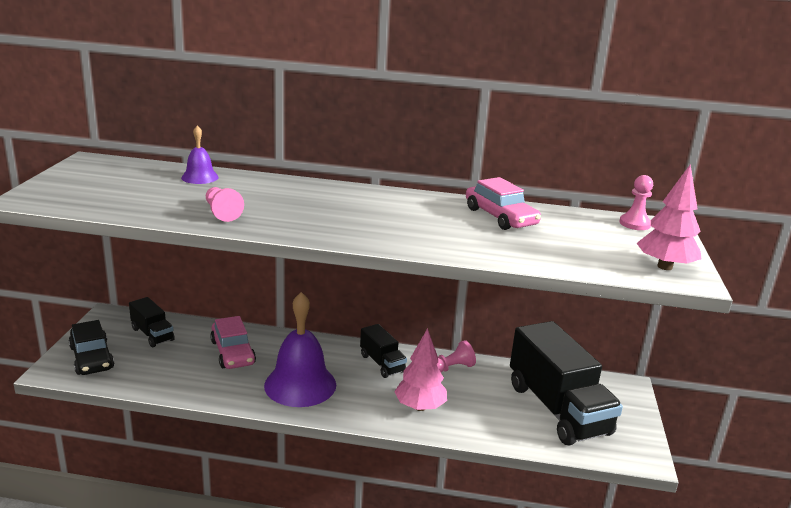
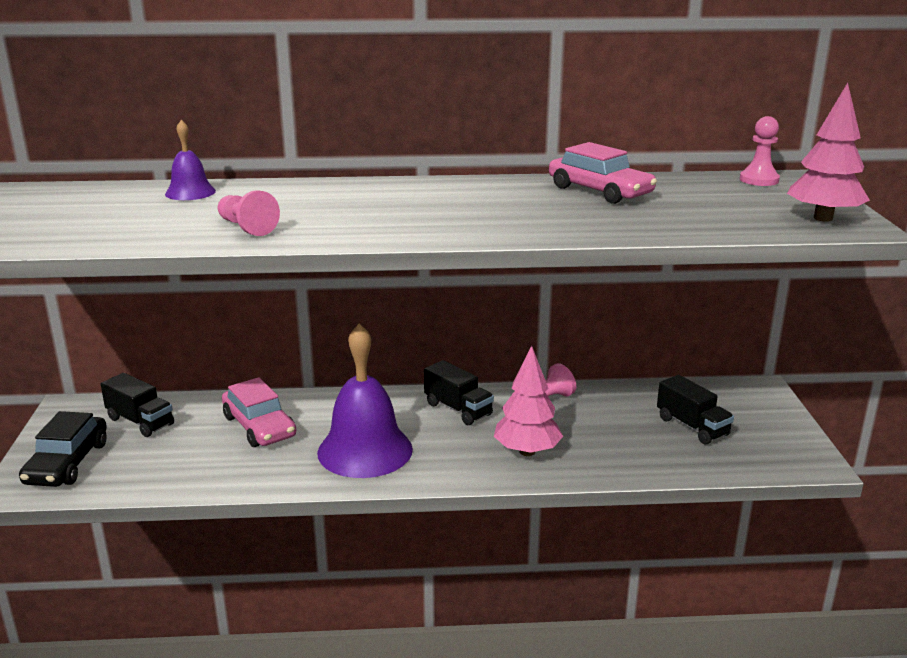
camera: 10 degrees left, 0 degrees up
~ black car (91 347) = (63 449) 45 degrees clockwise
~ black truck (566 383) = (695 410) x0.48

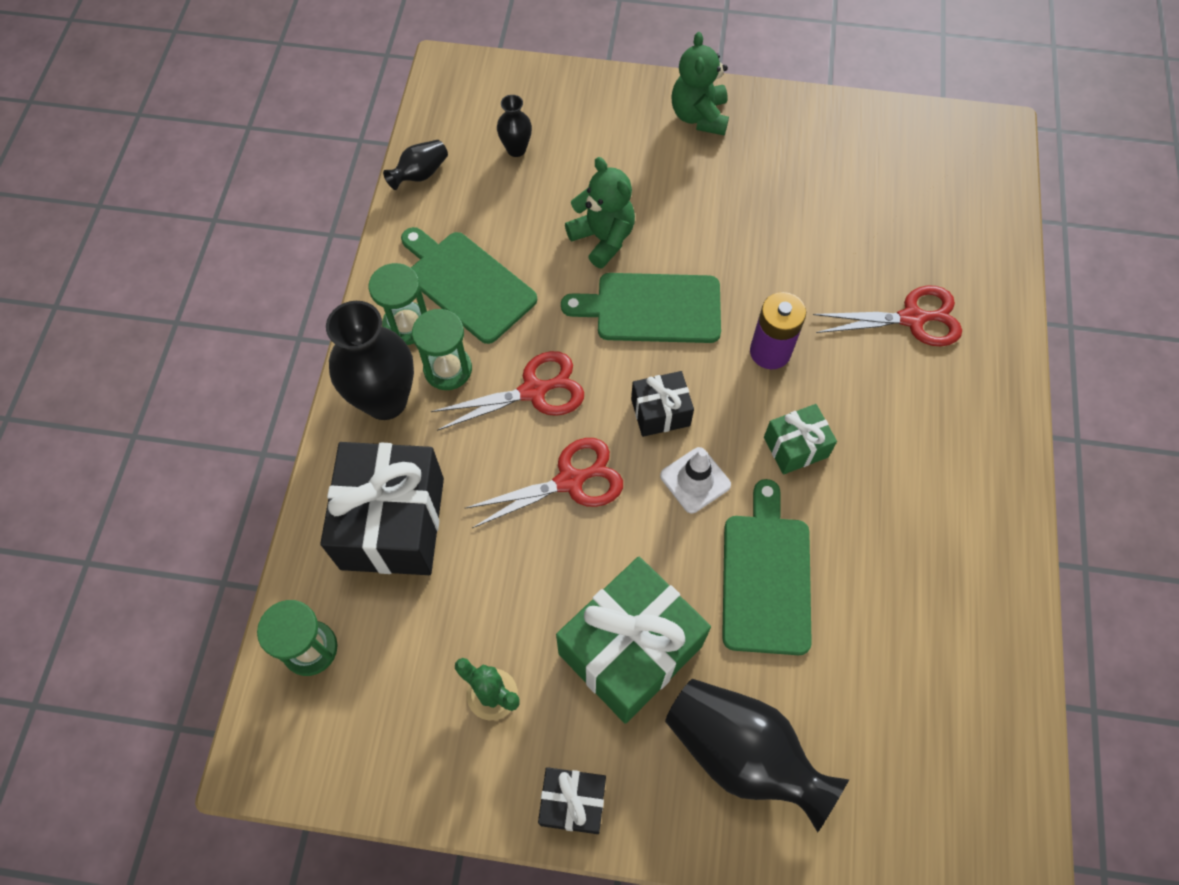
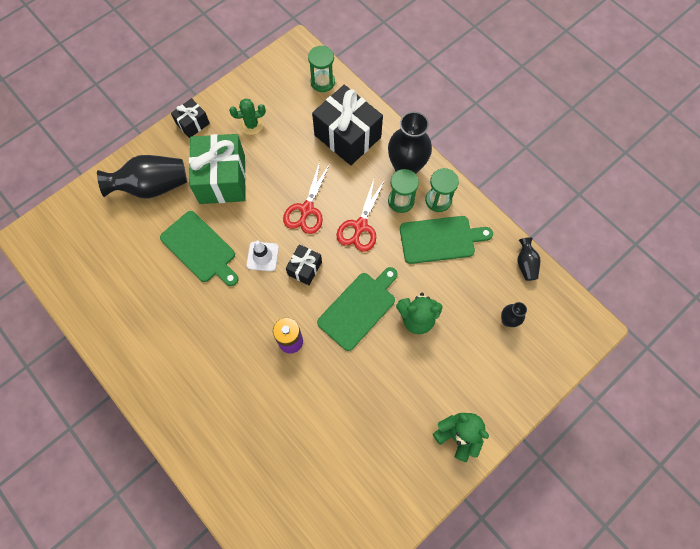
camera: 130 degrees right, 5 degrees up
- green gift (800 439)
- red scissors (887 315)

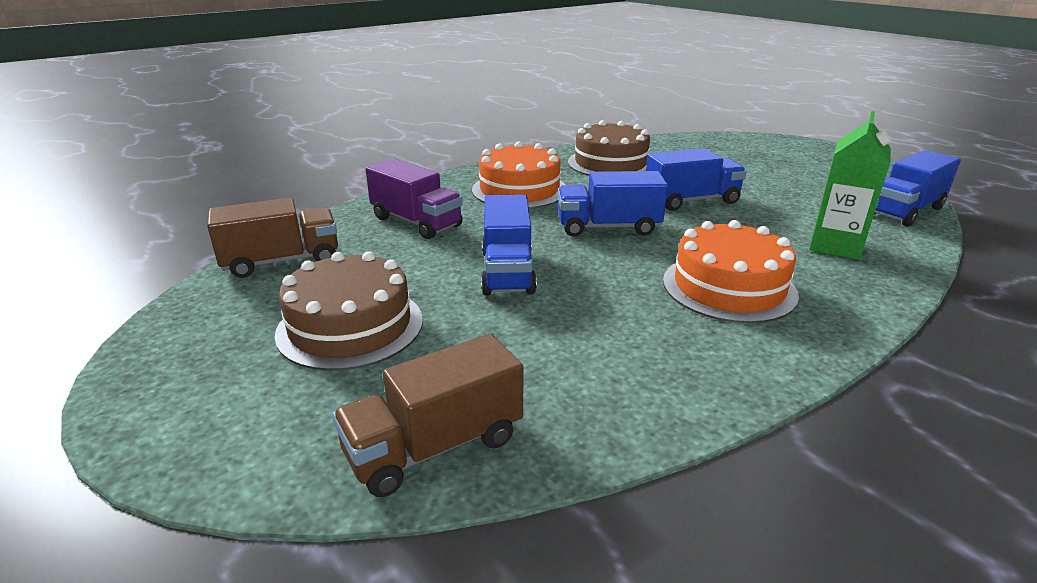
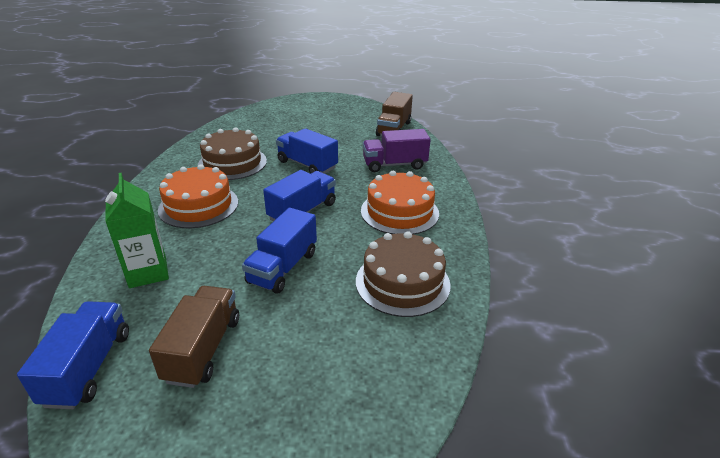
camera: 130 degrees right, 5 degrees up
~ brown cake (349 311) to (232 153)
~ brown truck (427 415) to (194 337)

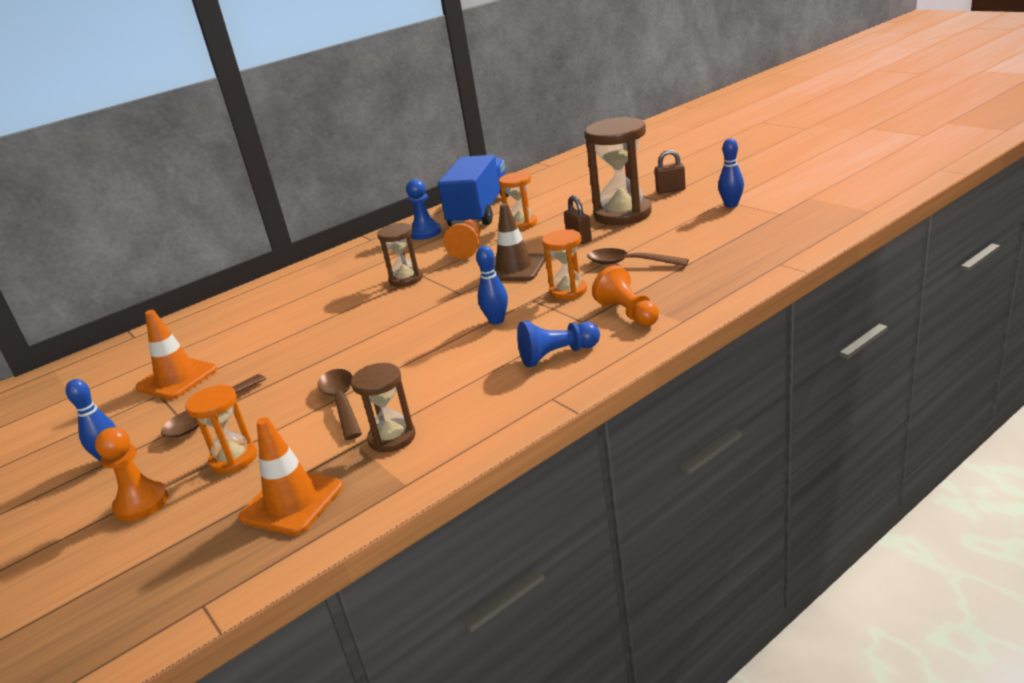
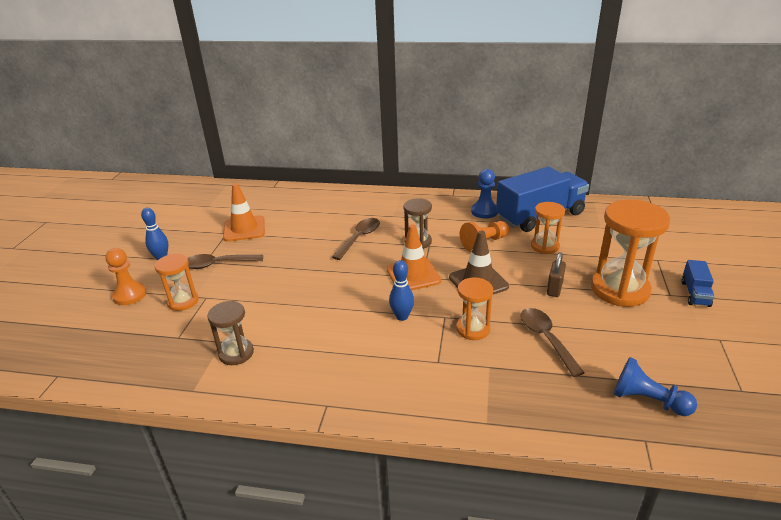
camera: 45 degrees right, 5 degrees up
~ orange traffic cone (291 476) to (414 257)
~ brown spoon (340 404) to (356 239)
~ blue pawn (558 344) to (655 386)
~ brown hourglass (618 171) to orange hourglass (630 253)
- orange pawn (625 295)
~ brown padlock (670 172) to blue truck (698 283)
- blue bowling pin (731 173)

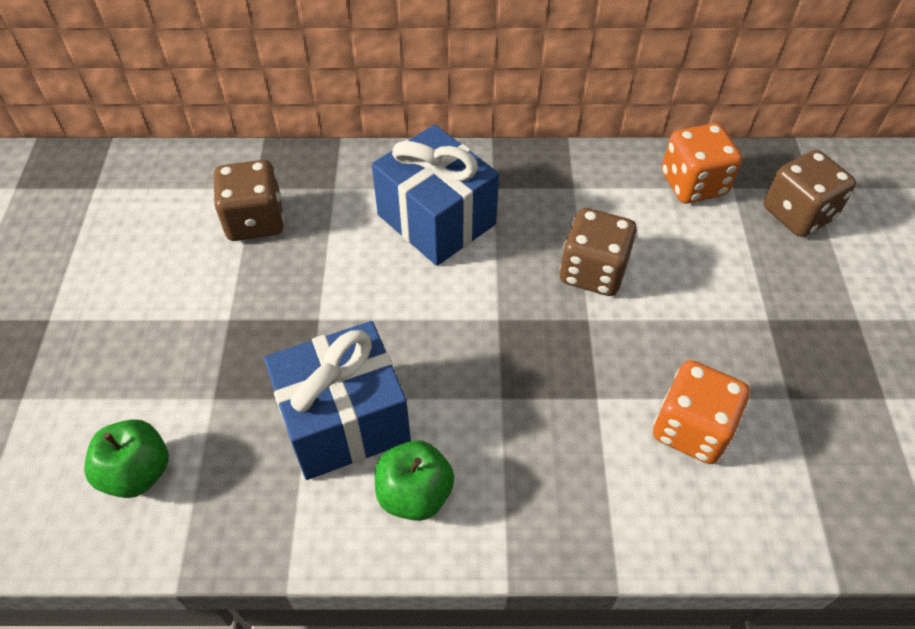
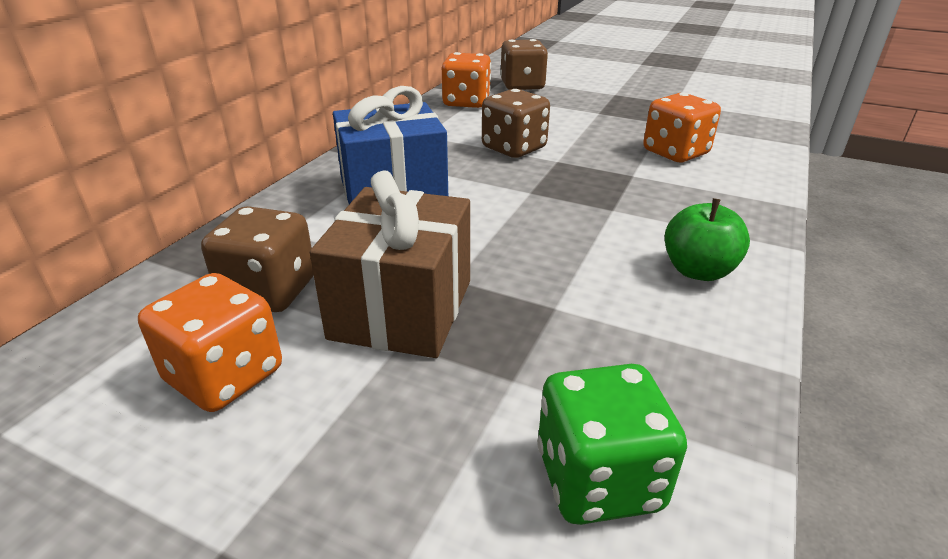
camera: 65 degrees left, 20 degrees down
~ green apple (126 458) to green dice (612 444)
- blue gift (337 400)
+ orange dice (210 342)
+ brown gift (390 264)

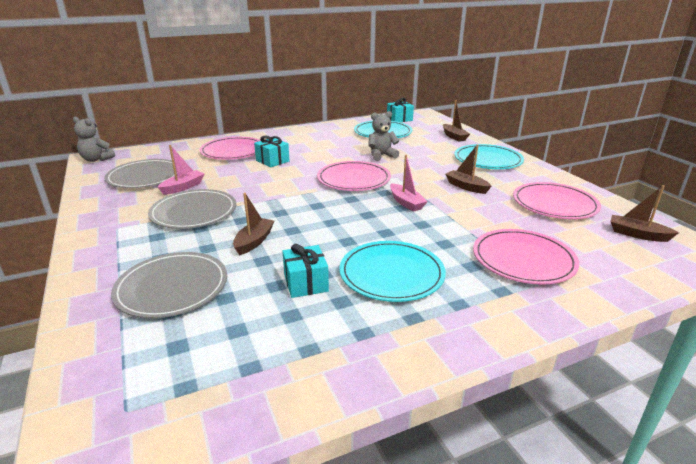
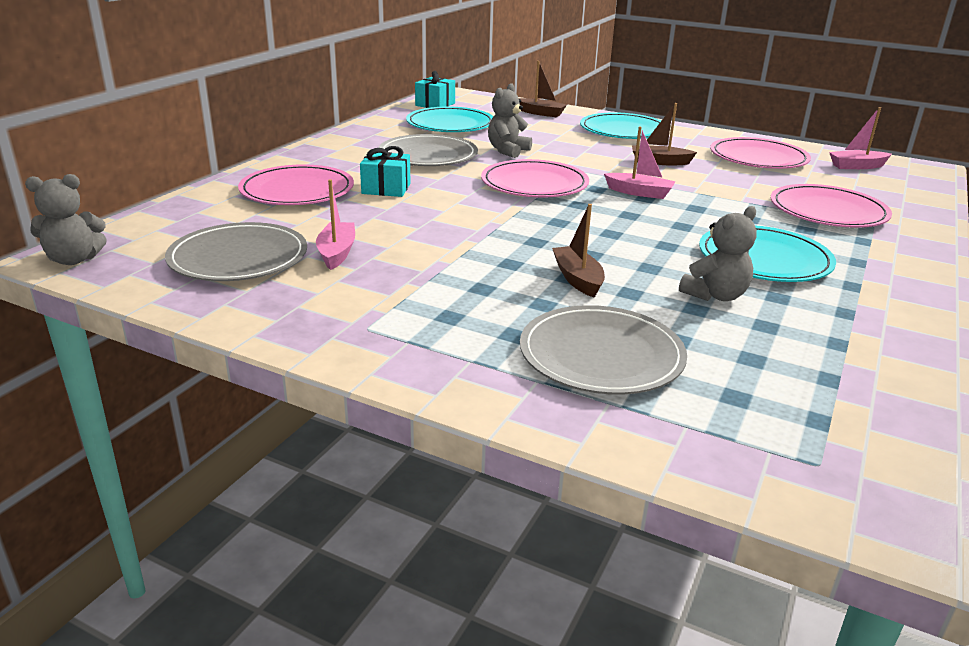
camera: 40 degrees left, 0 degrees up
~ grey plate (192 209) to (428 150)
~ turquoise gift (306 271) to grey teddy bear (718 253)
~ brown boat (645 213) to pink boat (860 138)

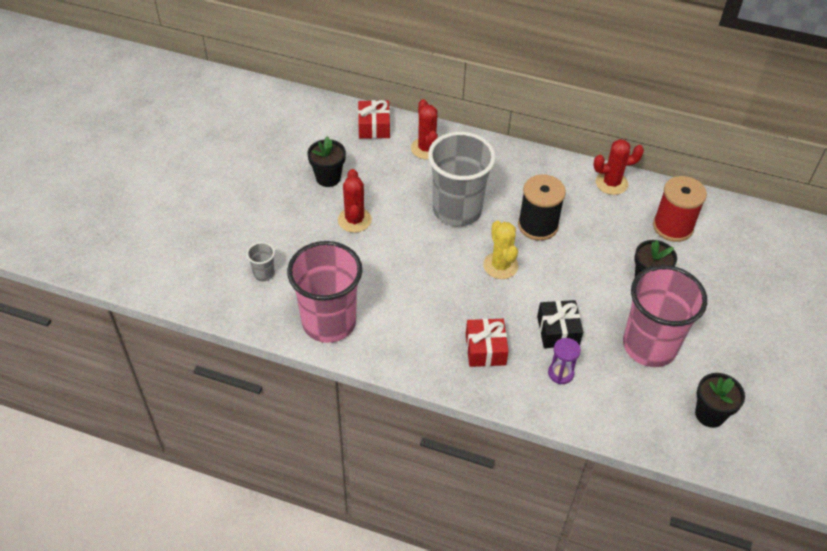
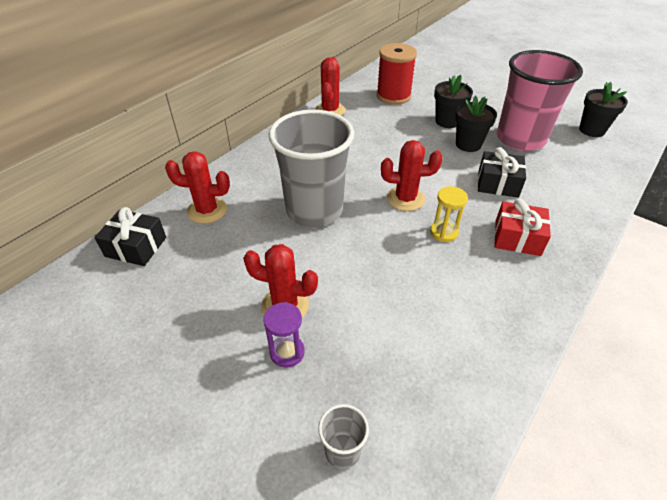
camera: 70 degrees left, 5 degrees down
- pink cup (324 292)
~ black flower pot (327 161) to (476 123)
~ red gift (374 119) to black gift (130 236)
~ yellow cactus (500 249) to red cactus (412 175)
- black spool (542 207)
~ purple hourglass (564 361) to (284 335)
+ yellow hourglass (449 214)

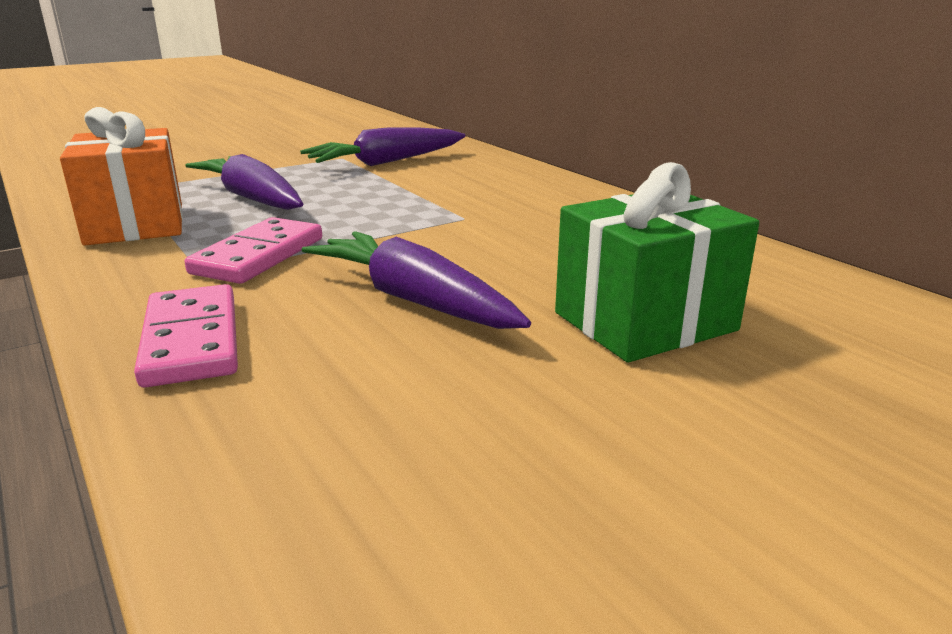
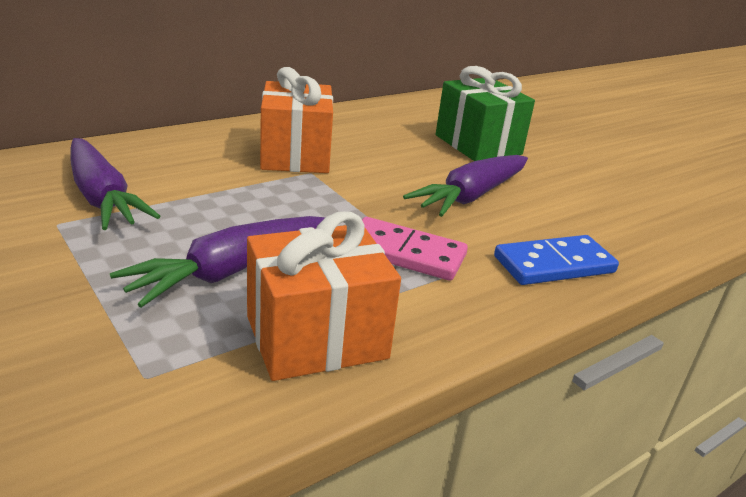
camera: 95 degrees left, 5 degrees up
~ pink domino (186 336) to blue domino (556 260)
+ orange gift (296 120)

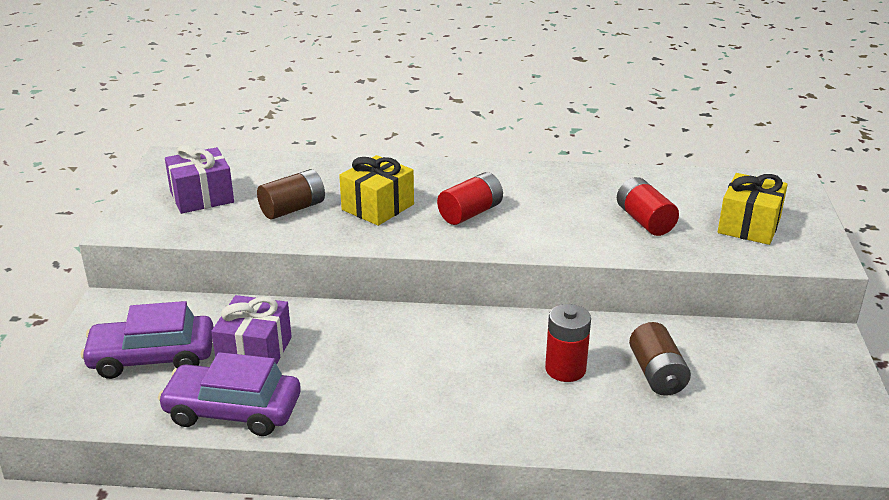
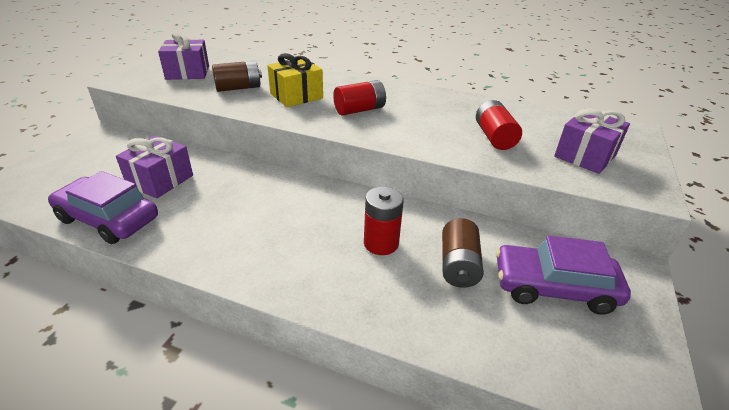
camera: 15 degrees right, 5 degrees up
~ purple car (147 340) to (563 275)
~ yellow gift (753 209) to purple gift (592 141)

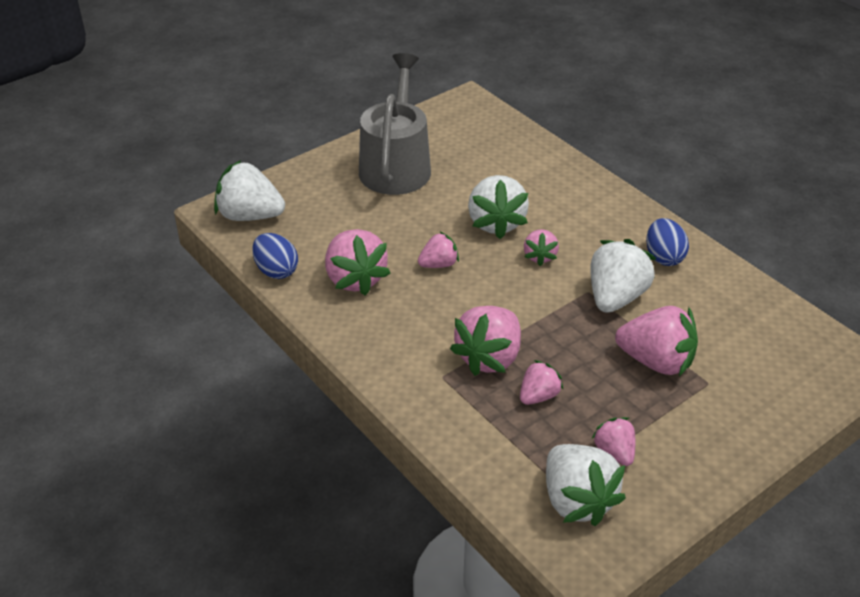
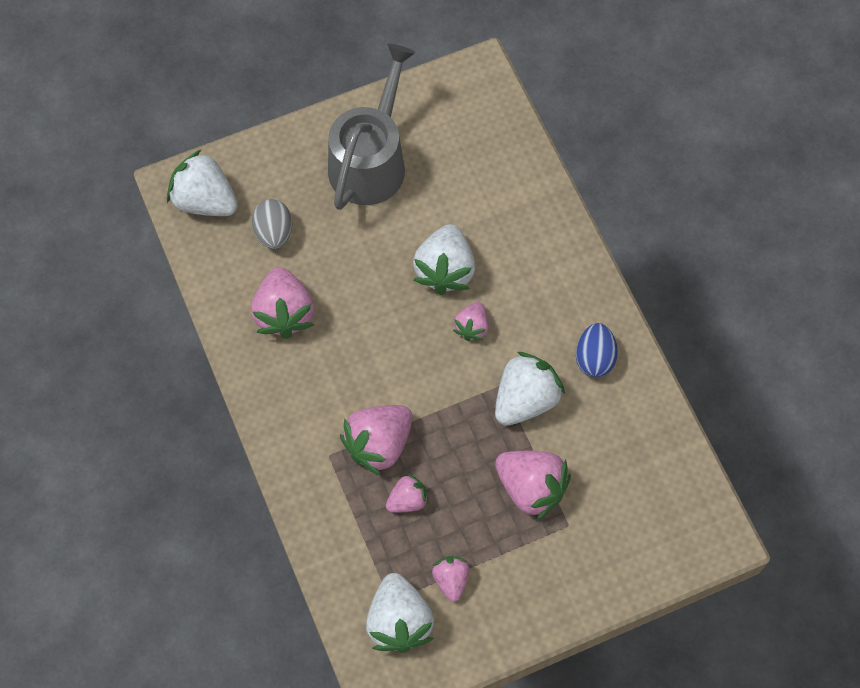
camera: 15 degrees right, 25 degrees up
- blue egg (275 256)
- pink strawberry (438 250)
+ grey egg (272 224)

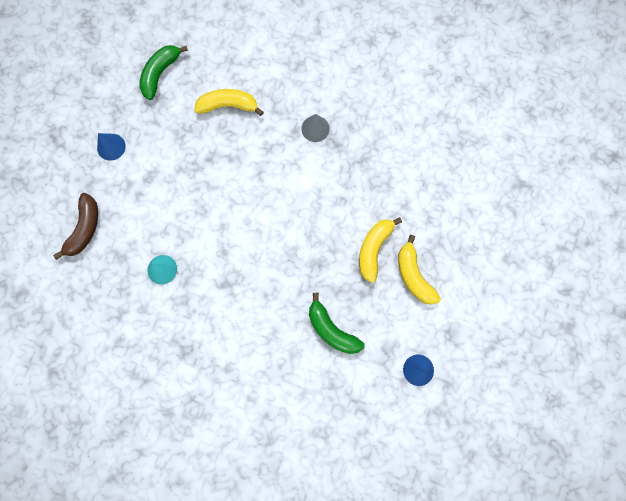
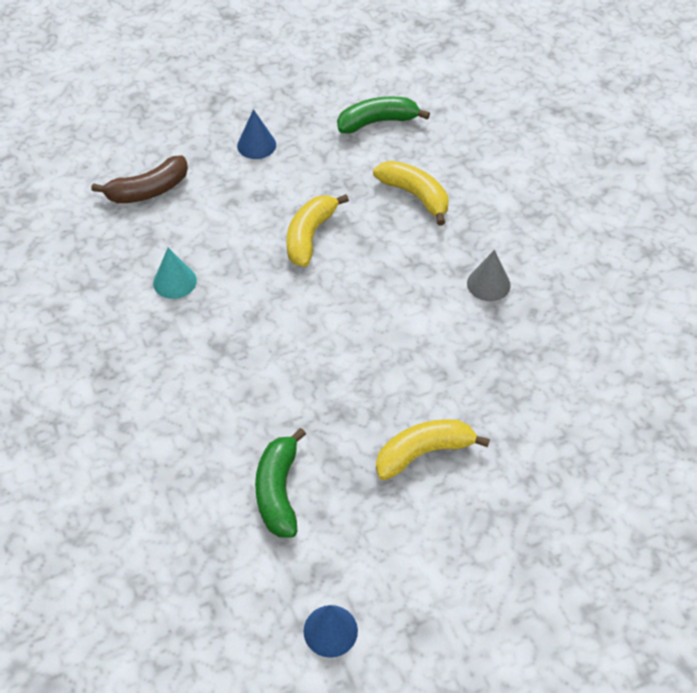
camera: 45 degrees right, 25 degrees down
~ yellow banana (419 270) to (318 230)

